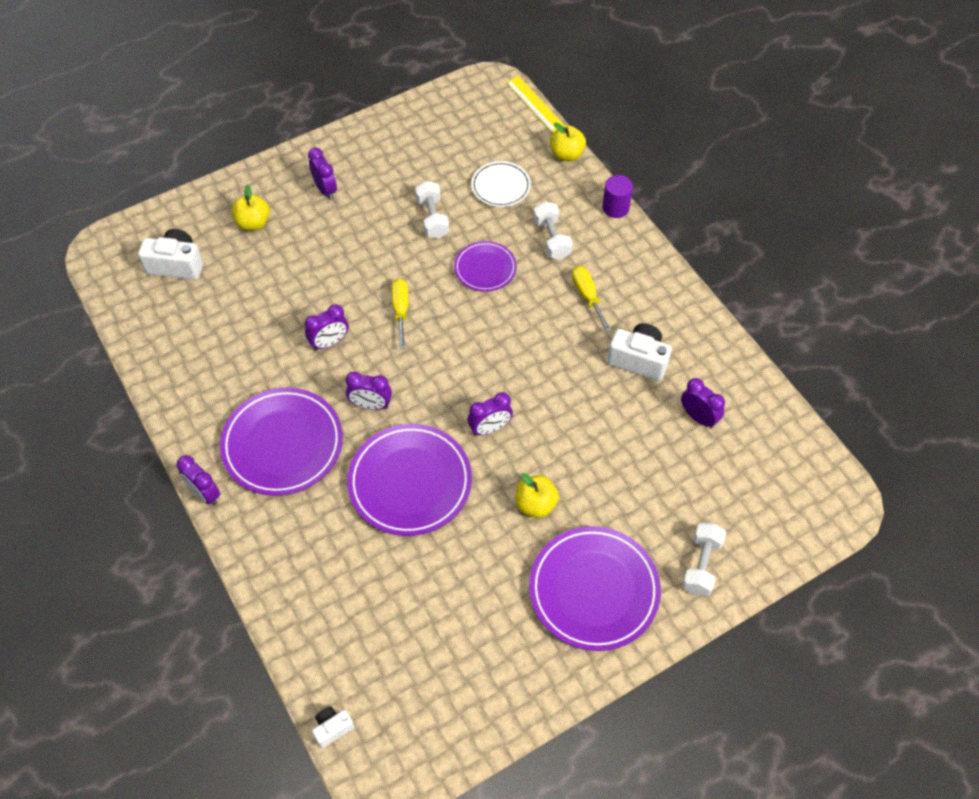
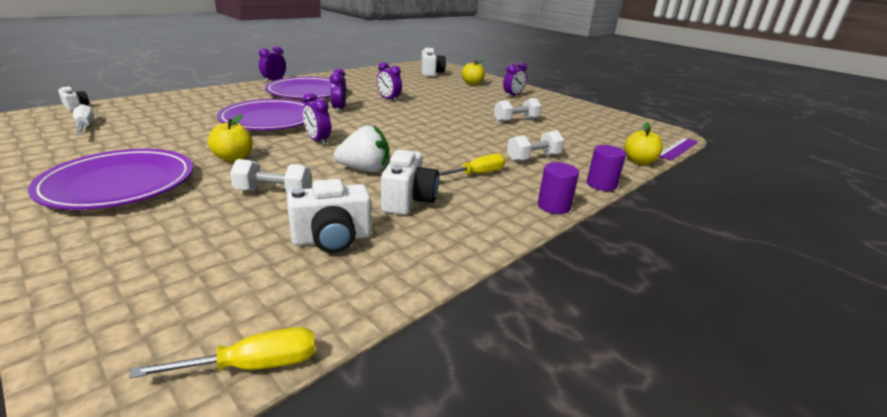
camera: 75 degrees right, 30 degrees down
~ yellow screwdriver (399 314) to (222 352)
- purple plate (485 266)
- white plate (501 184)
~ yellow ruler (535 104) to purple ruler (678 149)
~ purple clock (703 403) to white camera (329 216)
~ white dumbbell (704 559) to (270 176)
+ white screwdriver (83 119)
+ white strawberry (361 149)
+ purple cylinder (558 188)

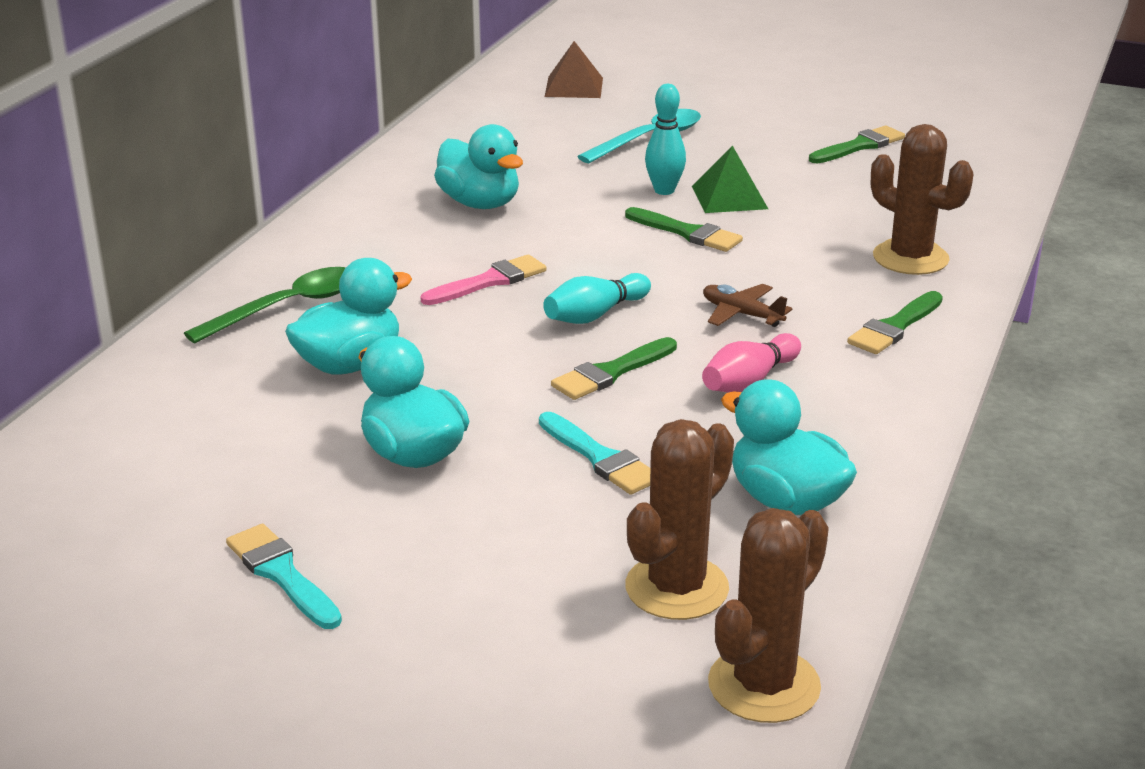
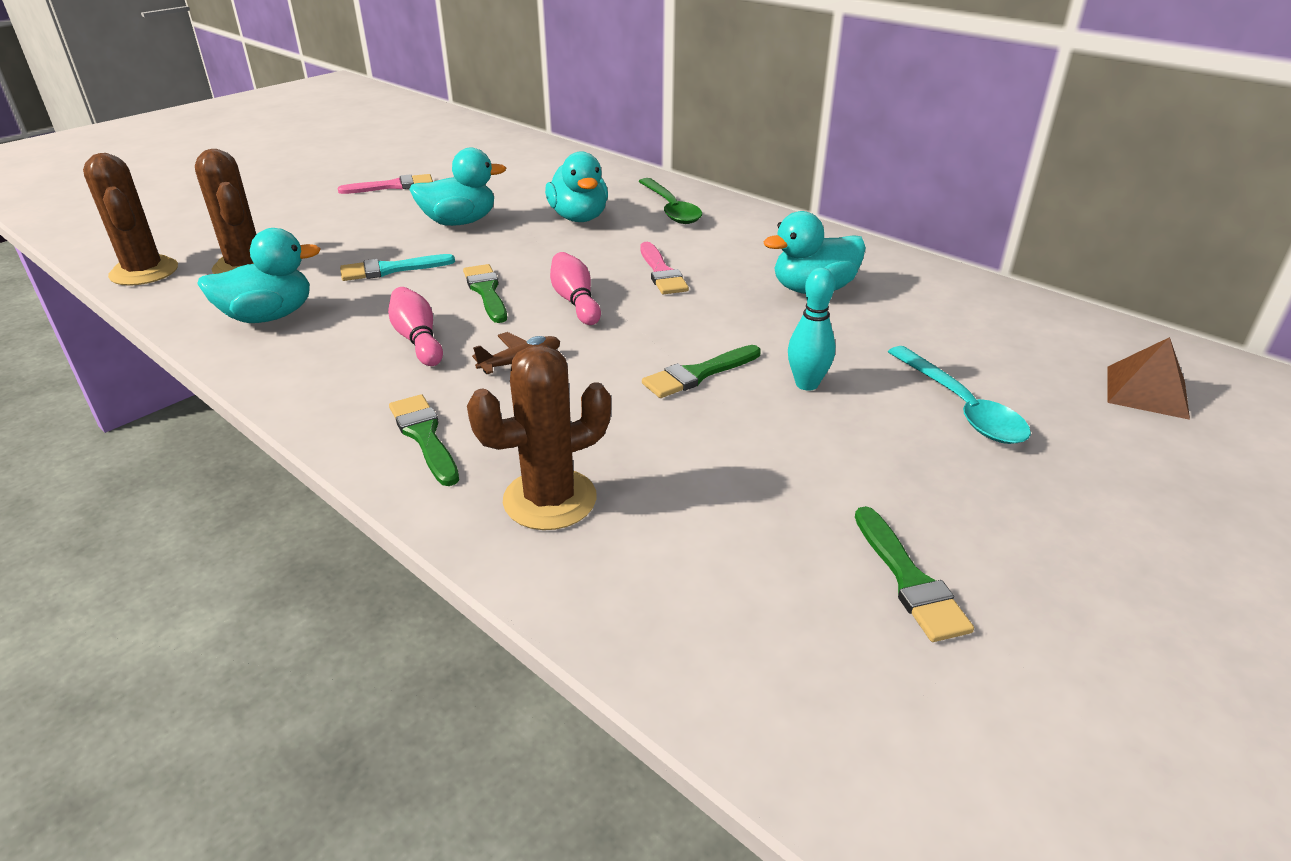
camera: 110 degrees right, 5 degrees up
~ turquoise brush (284 576) to pink brush (385 184)
~ turquoise bowling pin (597 298) to pink bowling pin (575 288)
- green pyramid (730 179)

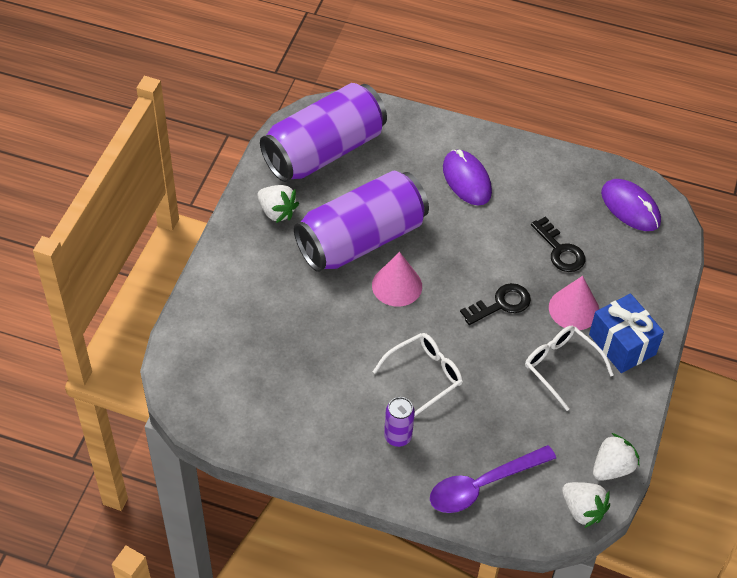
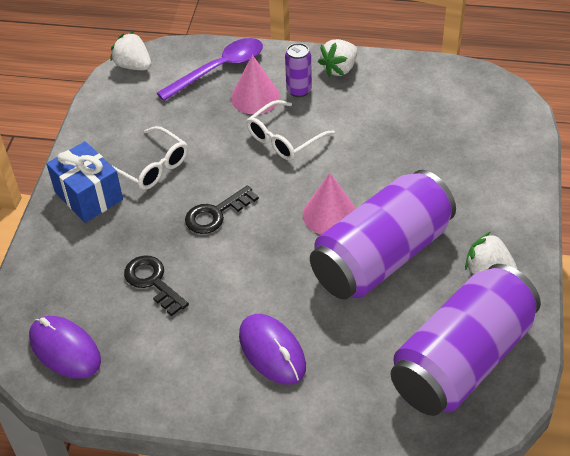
camera: 175 degrees right, 5 degrees down
~ pink cone (574 303) to (255 84)
~ white strawberry (616 457) to (337 58)

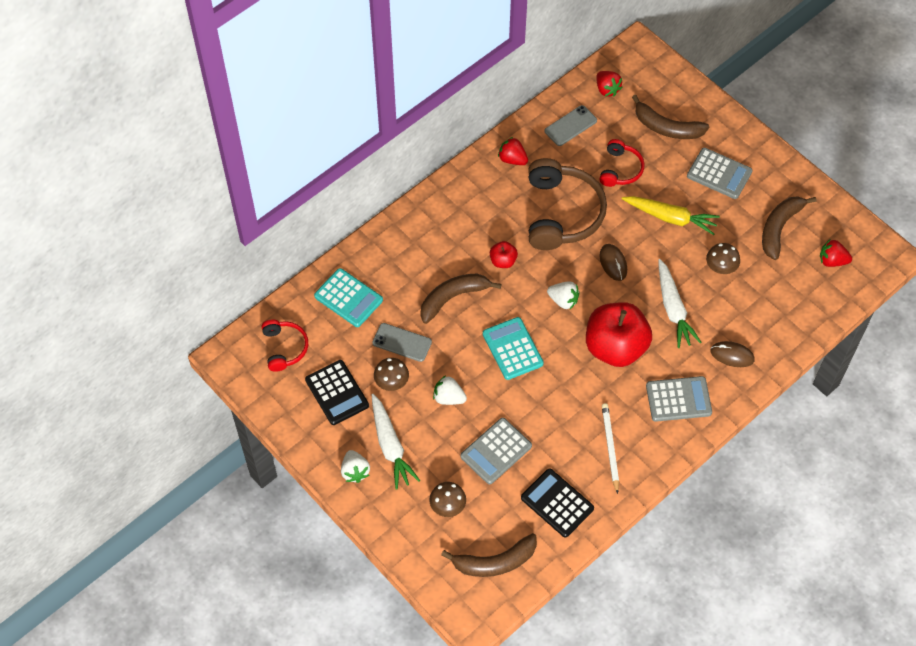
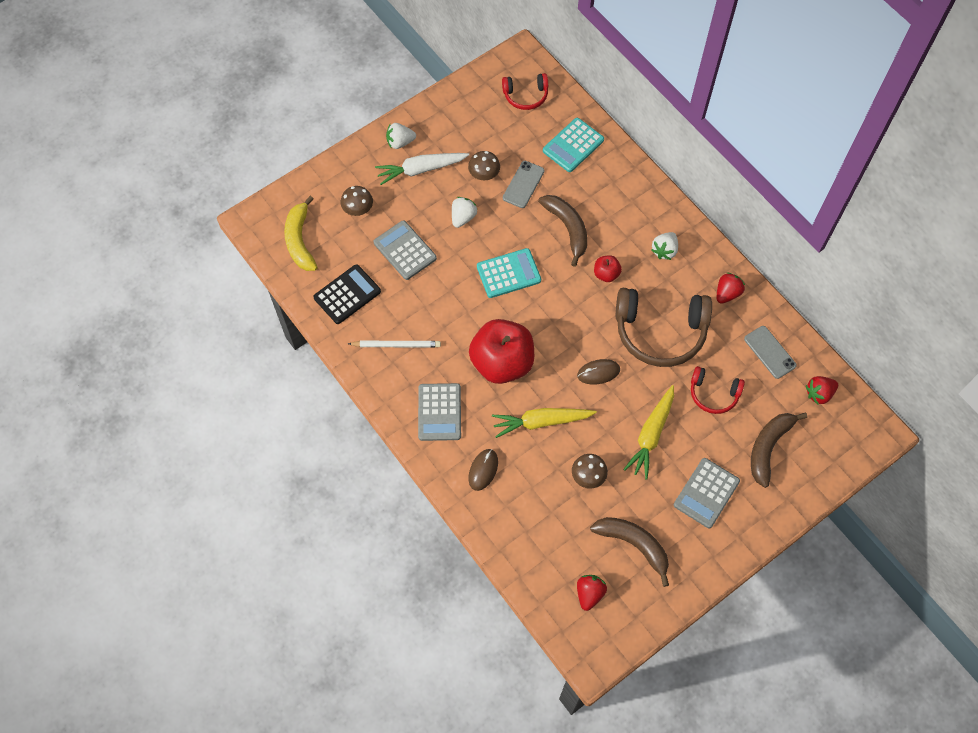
camera: 95 degrees right, 5 degrees up
- black calculator (337 392)
~ brown banana (489 555) to yellow banana (300 233)
~ white strawberry (563 295) to (664 246)
~ white carrot (680 303) to yellow carrot (544 423)

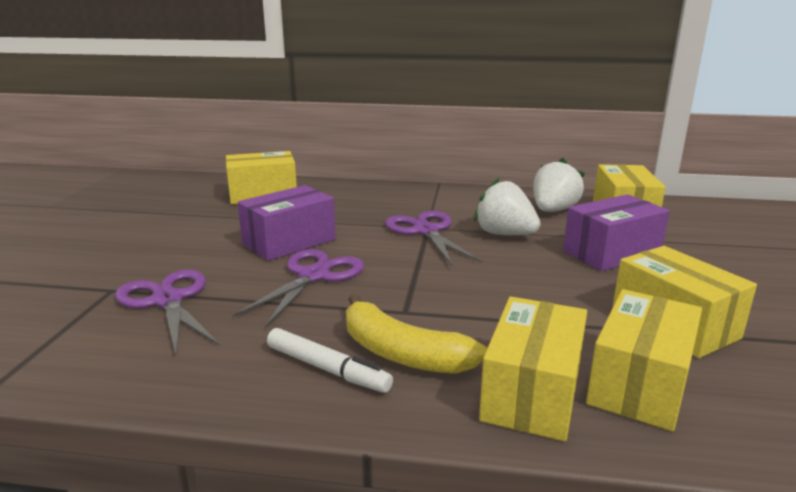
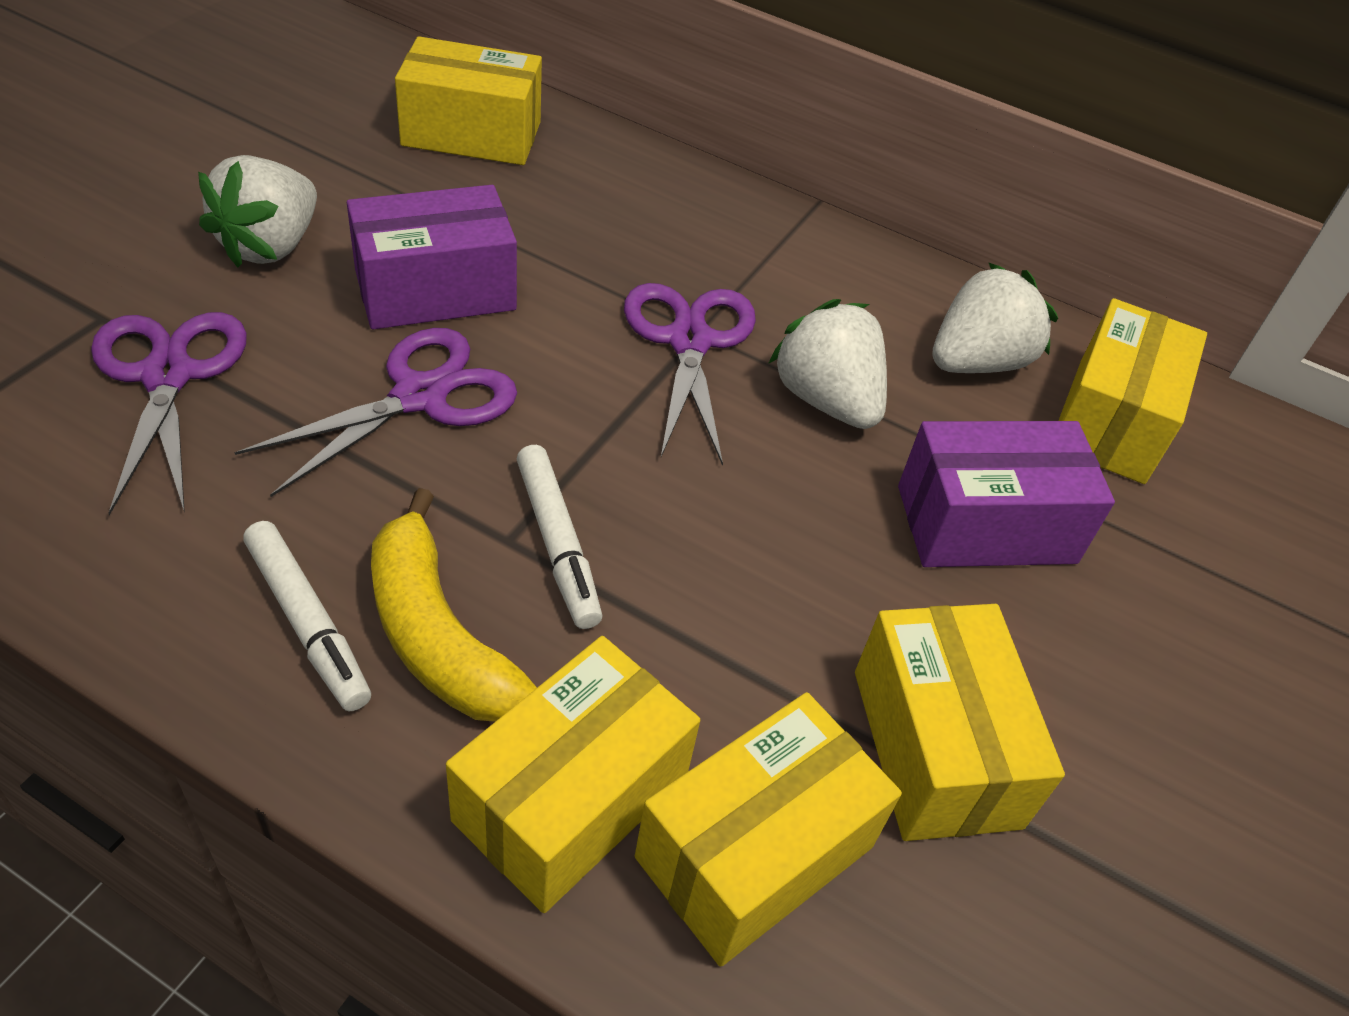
camera: 15 degrees right, 25 degrees up
+ white strawberry (257 211)
+ white marker (560 537)

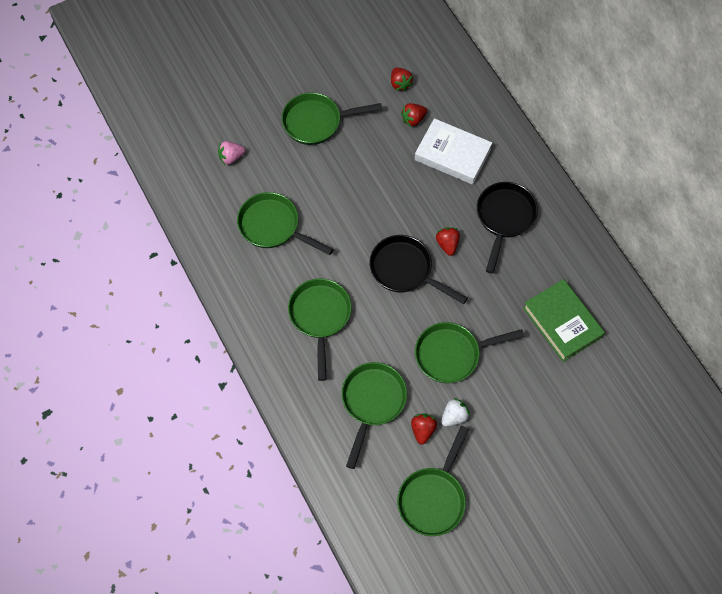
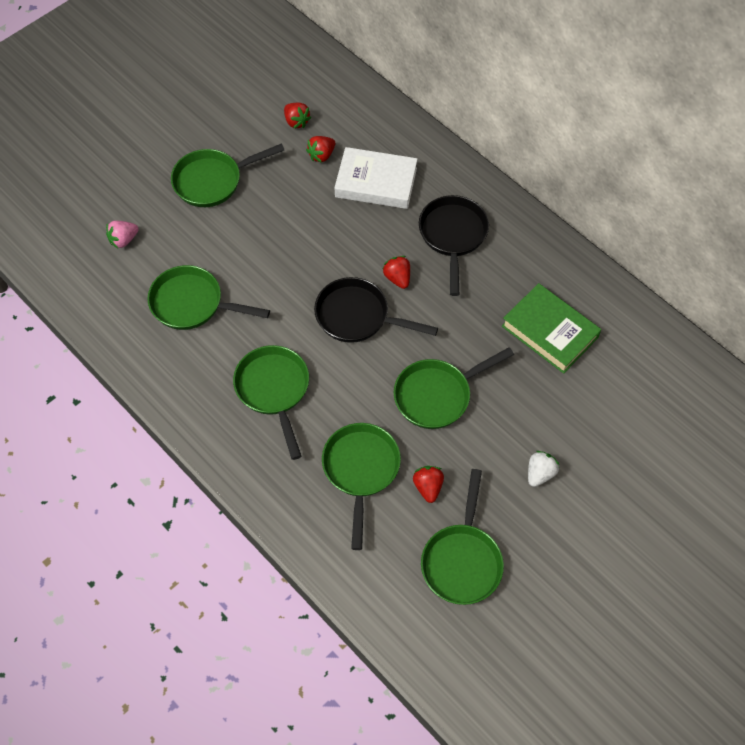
camera: 15 degrees left, 5 degrees down
~ white strawberry (455 412) to (543 469)

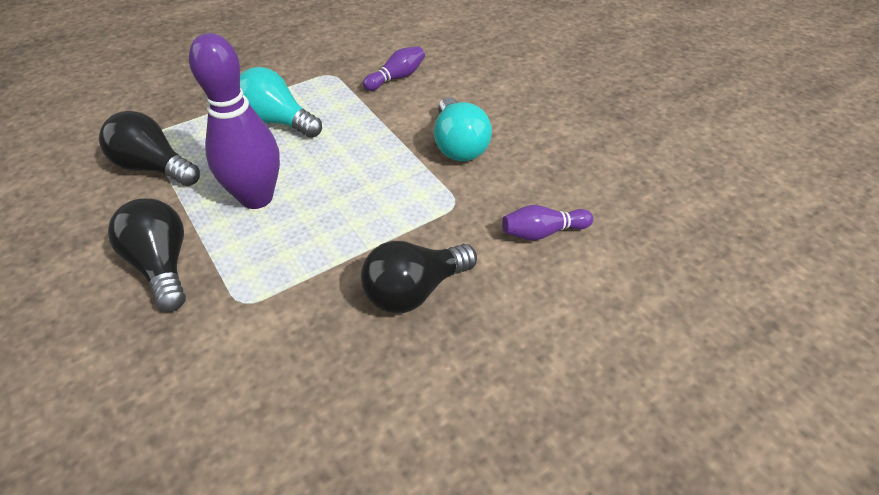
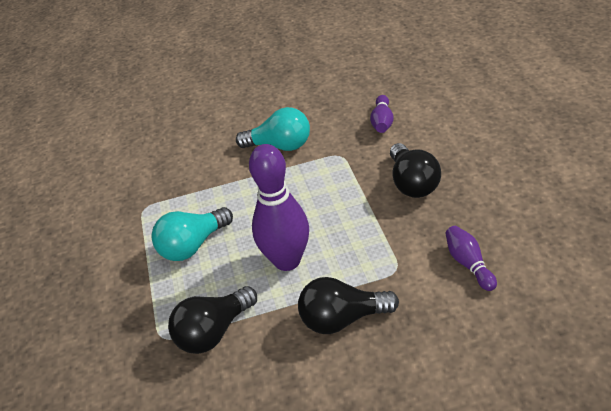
camera: 65 degrees left, 5 degrees down
~ purple bowling pin (394 68) to (471 258)

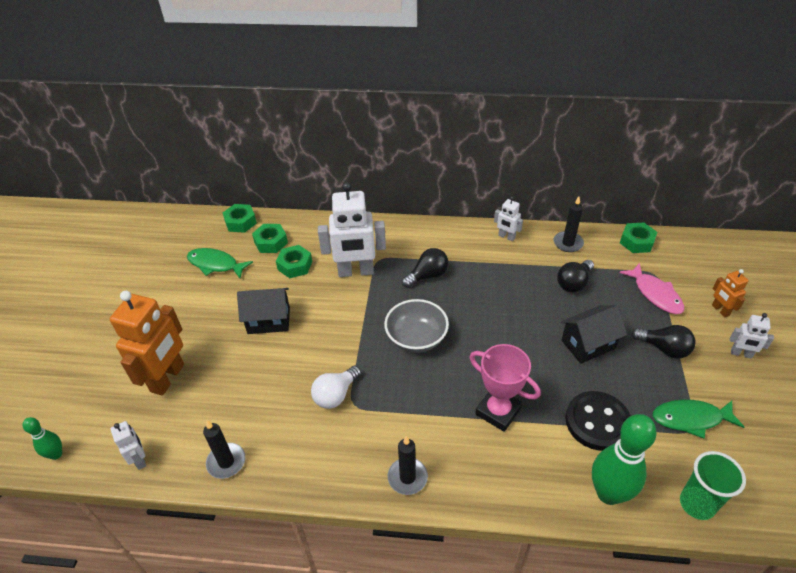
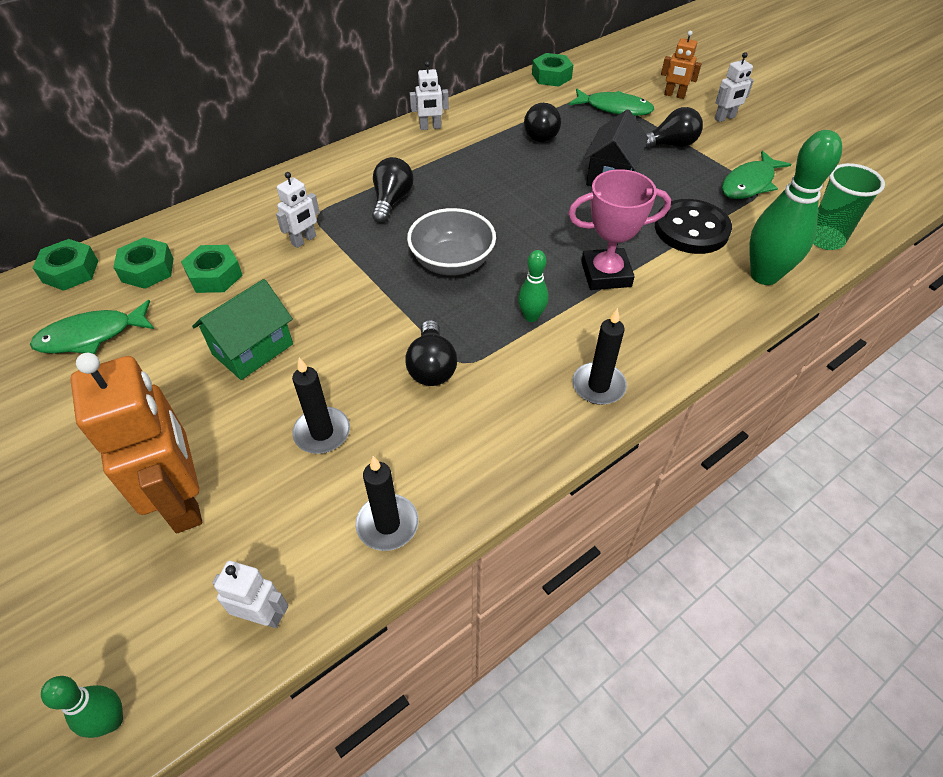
camera: 45 degrees left, 5 degrees up
~ black house (263 311) to green house (242 329)
~ white light bulb (336 387) to black light bulb (431 353)
~ white robot (352 229) = (298 210) x0.48
~ black candle (569 224) to (321 406)
~ pink fish (651 288) to green fish (611 102)
+ green bowling pin (533 286)

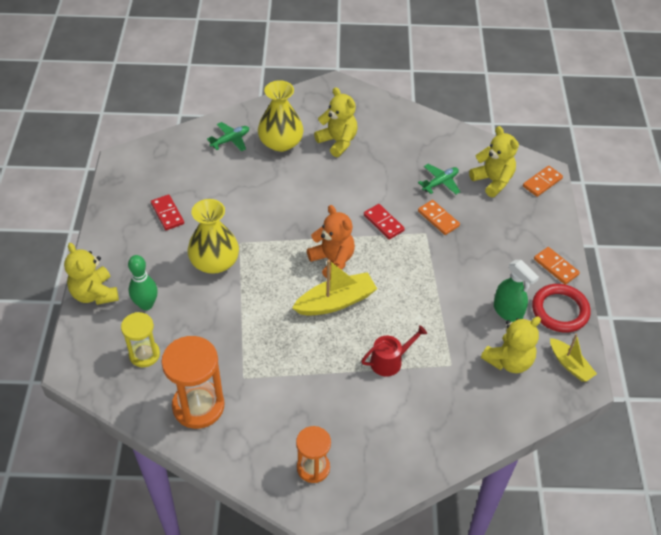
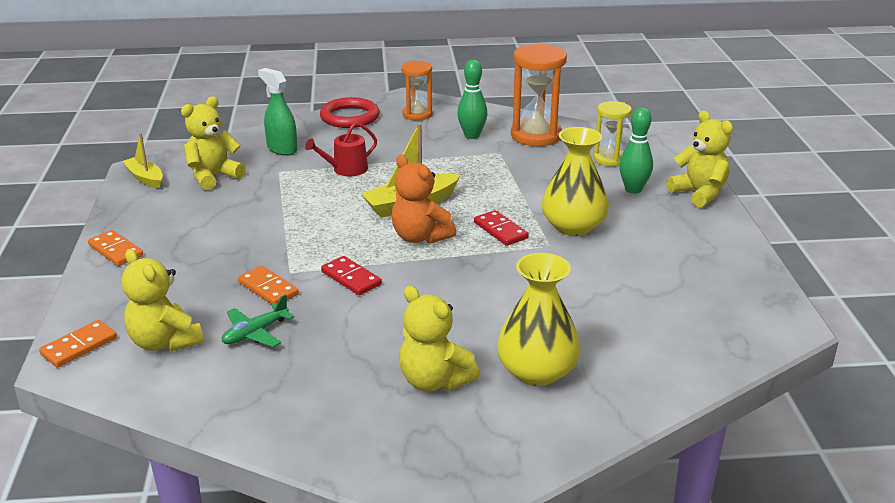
camera: 175 degrees right, 20 degrees down
~ red domino (167 212) to (501 228)
- green plane (228 136)
~ green spray bottle (516 291) to (277 112)
~ red ring (561 308) to (350 112)
+ green bowling pin (472 99)

